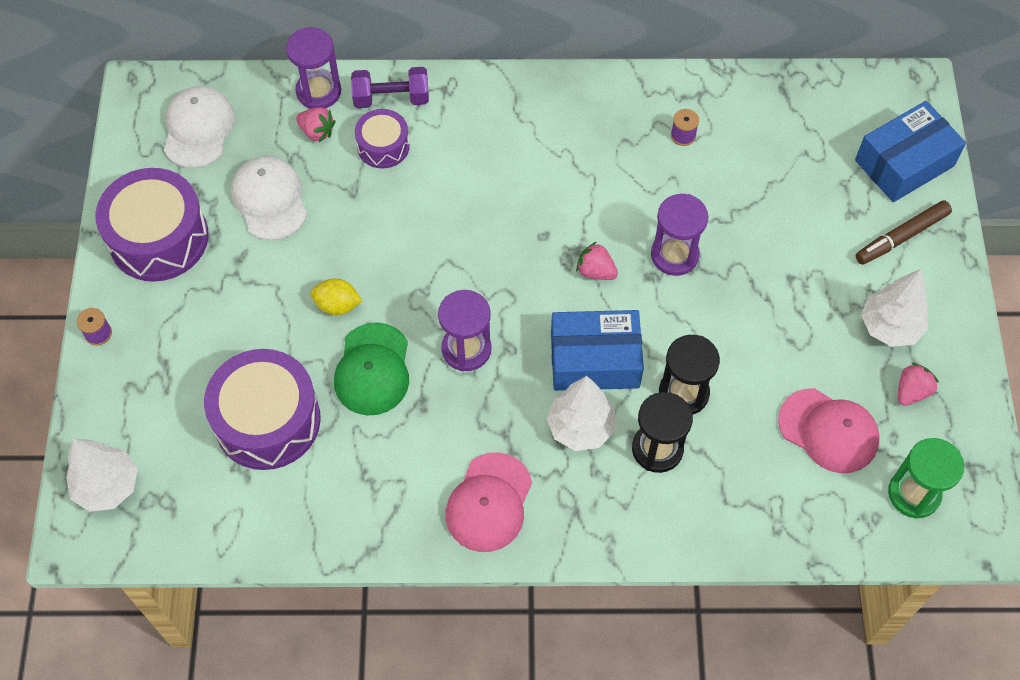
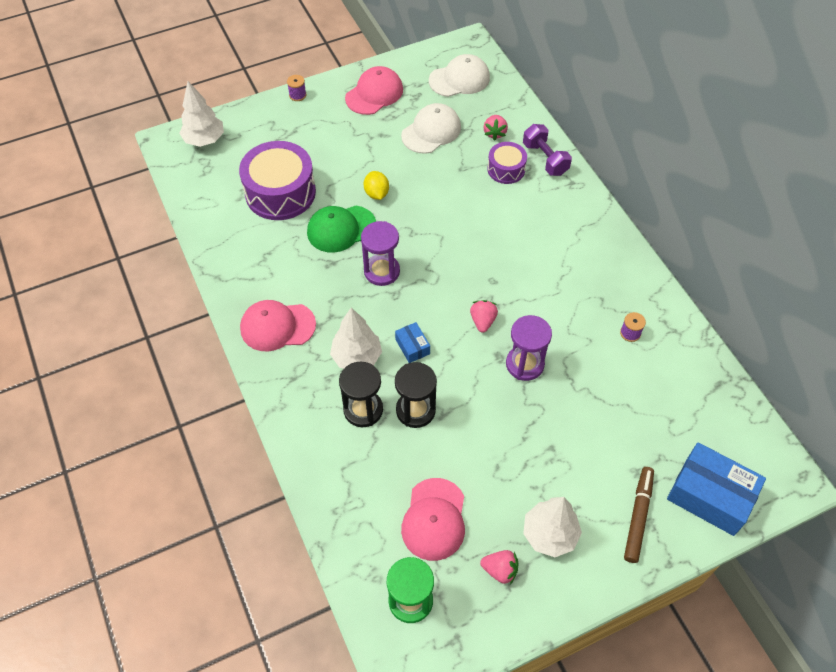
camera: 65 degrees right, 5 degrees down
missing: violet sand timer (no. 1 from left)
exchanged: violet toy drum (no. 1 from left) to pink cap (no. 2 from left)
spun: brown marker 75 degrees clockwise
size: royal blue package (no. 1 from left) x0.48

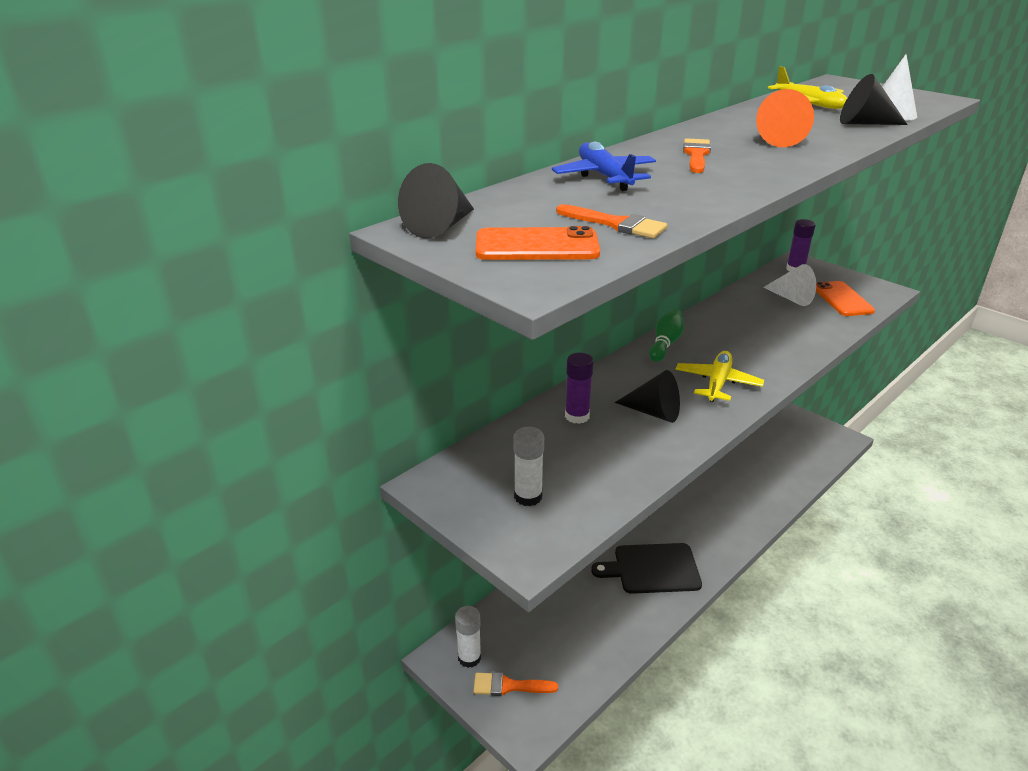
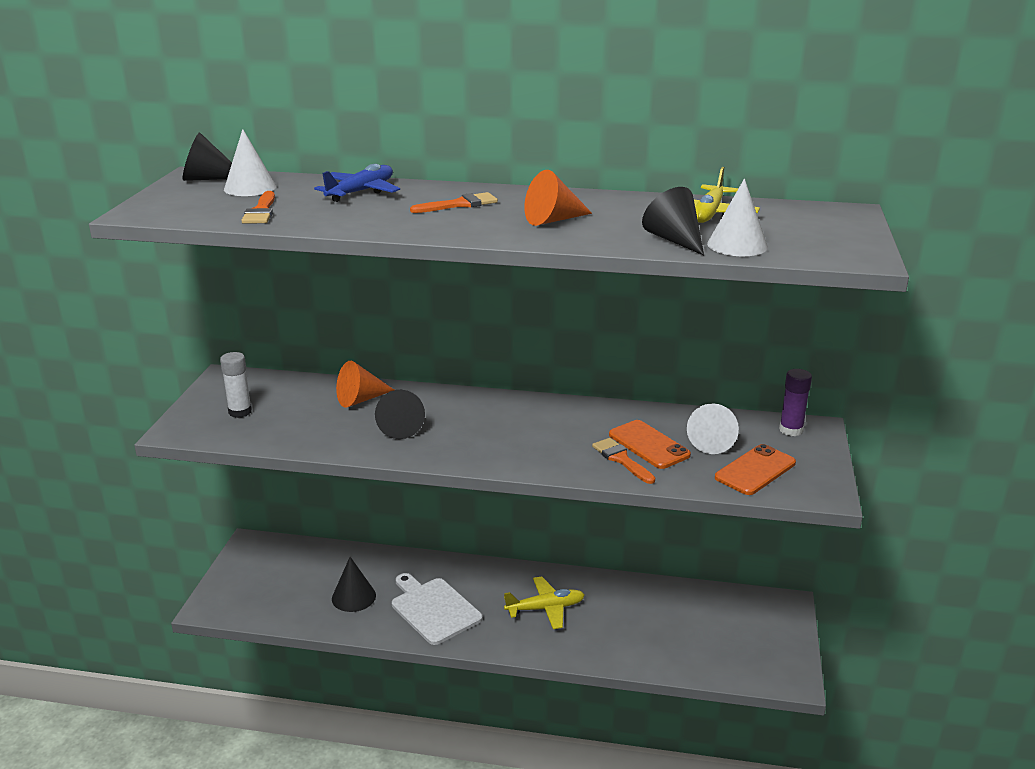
camera: 55 degrees right, 5 degrees down
missing: green tenpin; pure white stick of glue (no. 1 from left)
appeared: pure white solid cone (no. 1 from left); jet-black solid cone (no. 2 from left)
relocated: orange smartphone (no. 1 from left); golden aeroplane (no. 1 from left); orange brush (no. 1 from left in the first image) to orange brush (no. 3 from left)
exchanged: violet stick of glue (no. 1 from left) to orange solid cone (no. 1 from left)
colour: jet-black bread board to pure white bread board

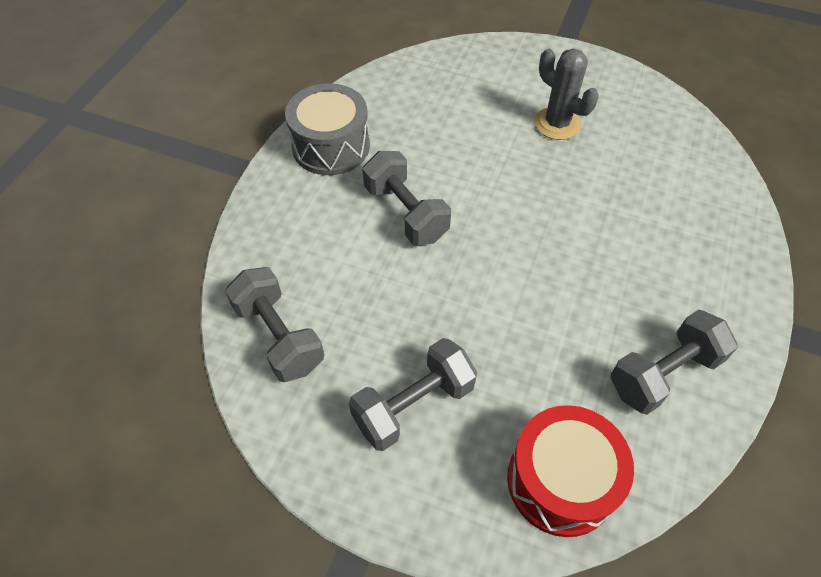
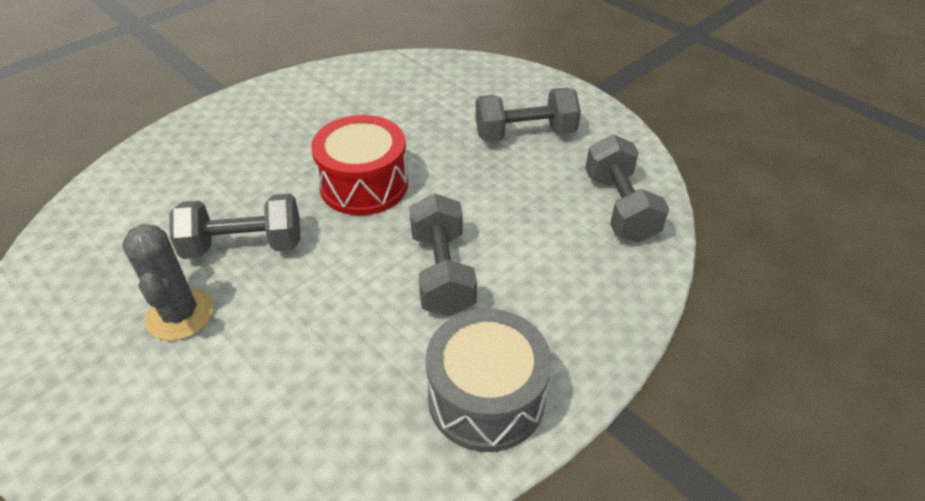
camera: 155 degrees left, 10 degrees down
relocated: ash-grey hand weight (no. 4 from left in the first image) to ash-grey hand weight (no. 1 from left); crimson toy drum

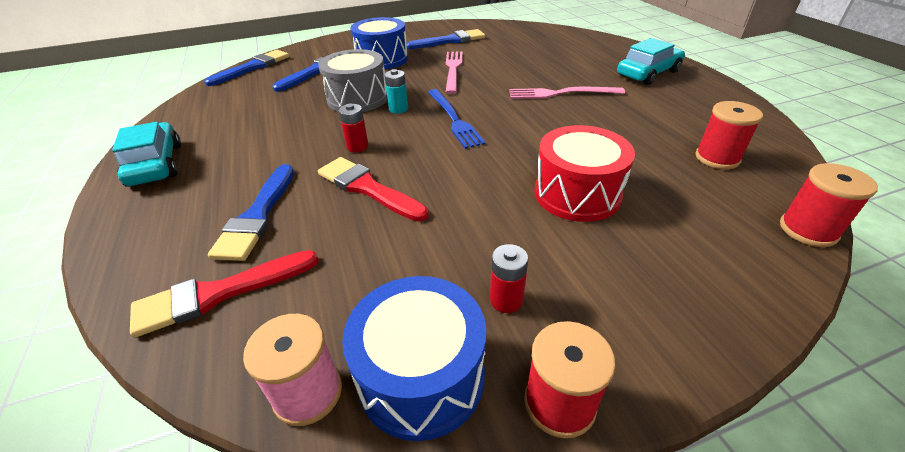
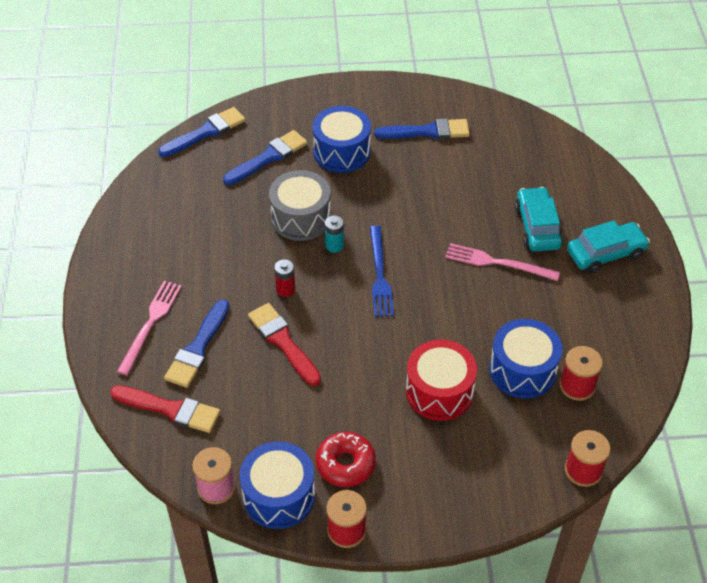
camera: 15 degrees right, 10 degrees up
appeared: royal blue toy drum (no. 3 from left)
relocated: pink fork (no. 1 from left); teal automobile (no. 1 from left)
exchanged: crimson battery (no. 2 from left) to crimson glazed donut
spun: crimson brush (no. 1 from left) 150 degrees counterclockwise

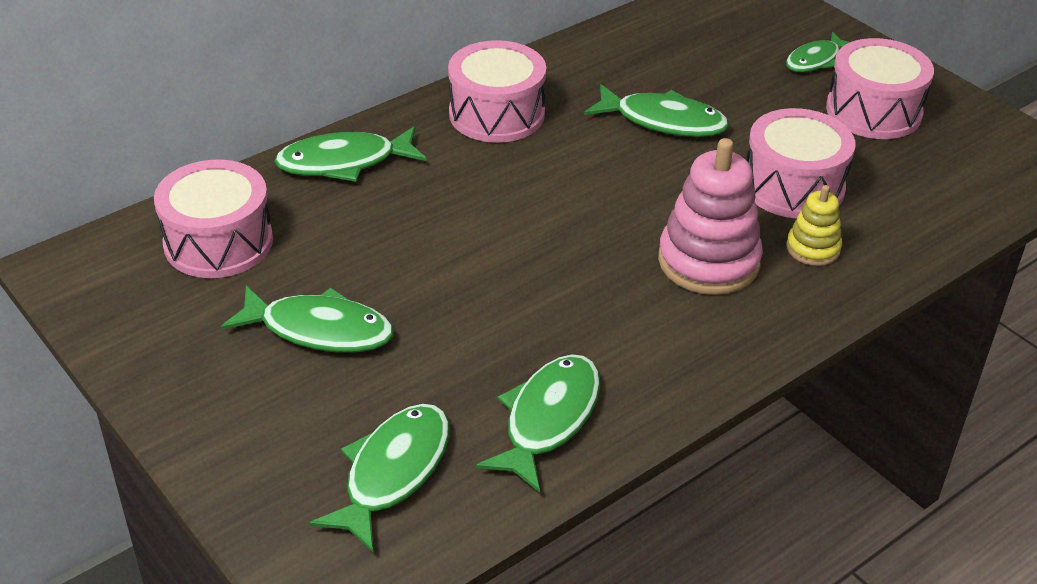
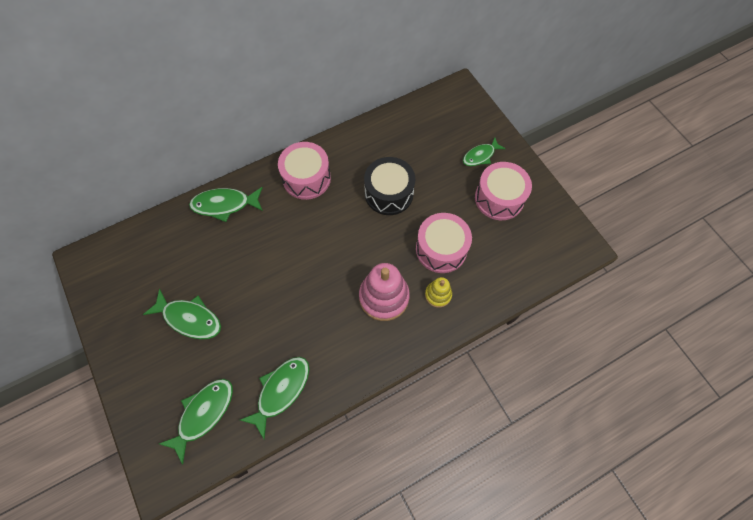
camera: 10 degrees right, 25 degrees up
missing: pink toy drum (no. 1 from left)
exchanged: green fish (no. 5 from left) to jet-black toy drum

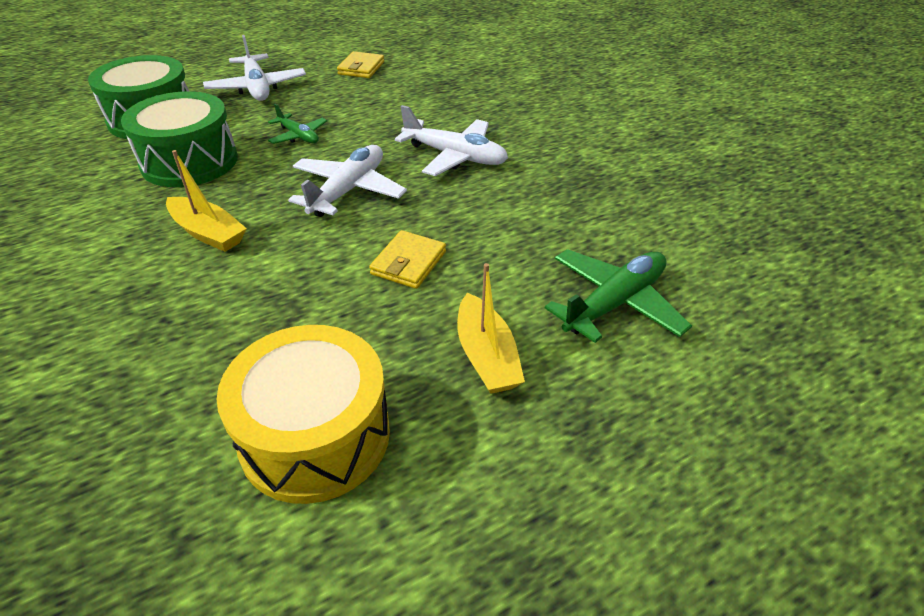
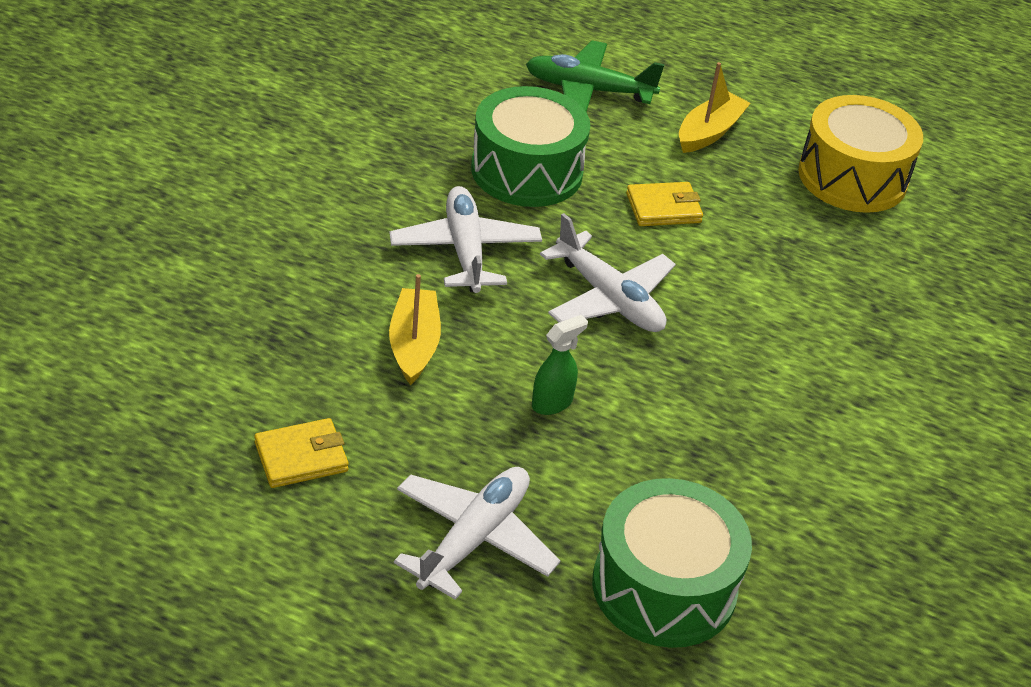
camera: 130 degrees left, 0 degrees up
relocated: green toy drum (no. 2 from left in the first image) to green toy drum (no. 1 from left); golden boat (no. 1 from left)
exchanged: green aeroplane (no. 1 from left) to green spray cleaner
spun: pure white aeroplane (no. 2 from left in the first image) 120 degrees counterclockwise

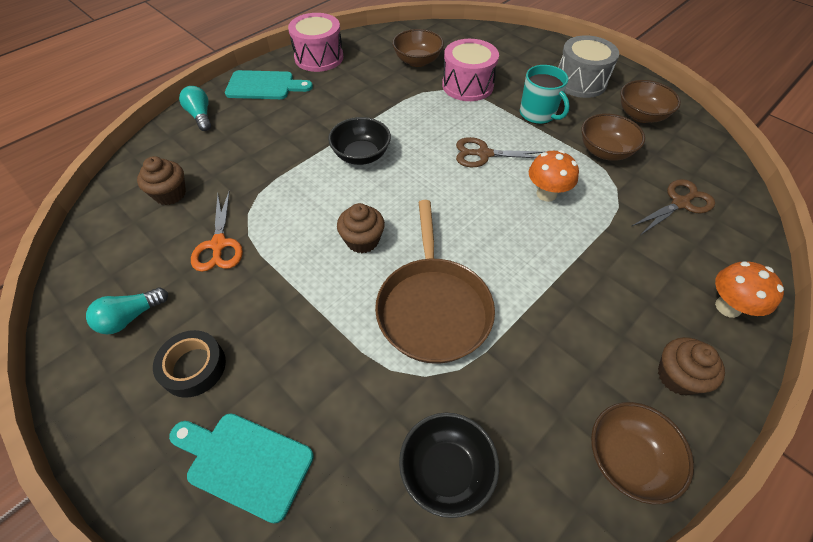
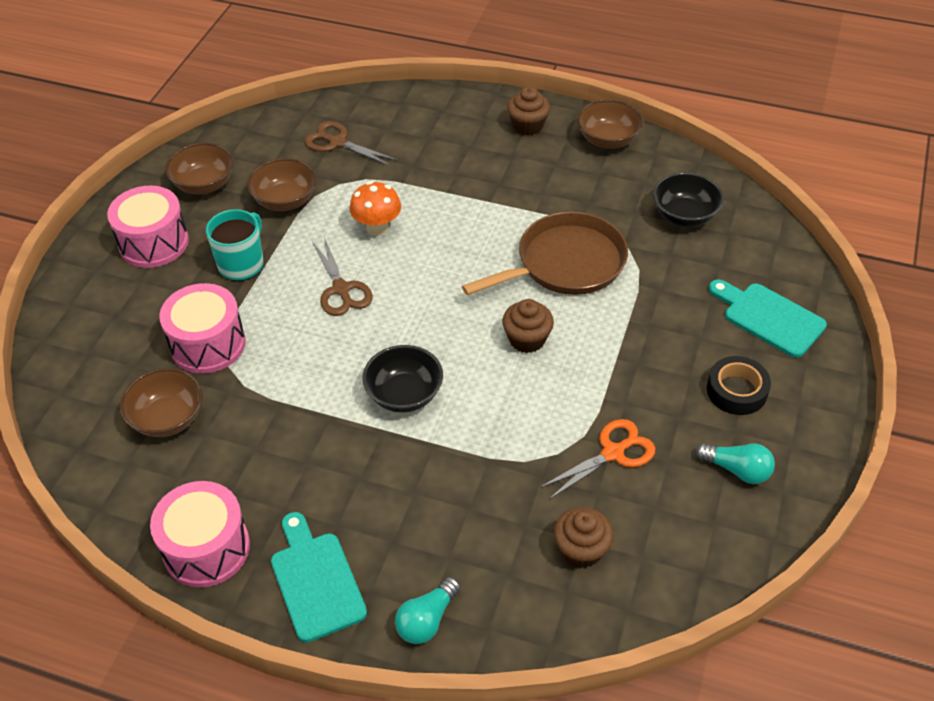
camera: 115 degrees left, 5 degrees down
missing: orange toadstool (no. 2 from left)
colour: ash-grey toy drum to pink toy drum (no. 1 from left)
spun: teal bread board (no. 1 from left in the first image) 135 degrees clockwise

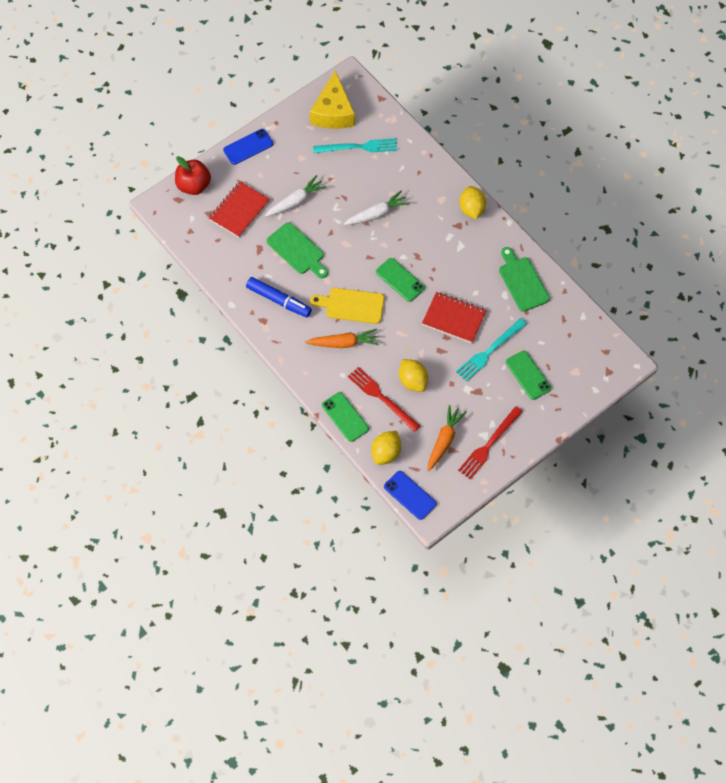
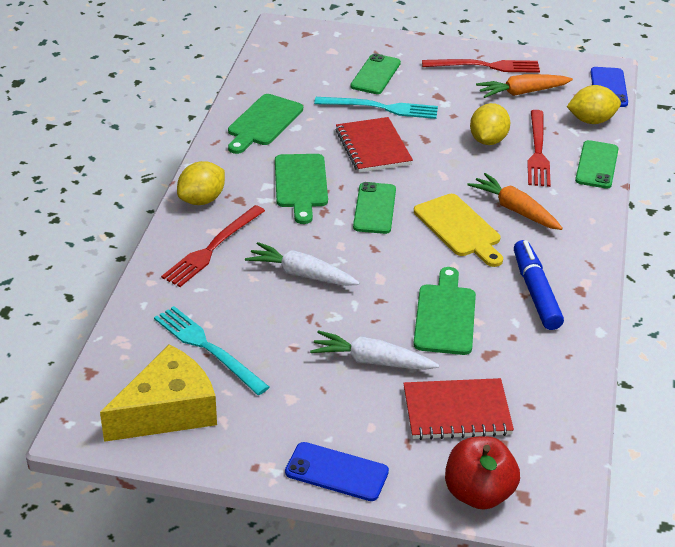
camera: 130 degrees left, 25 degrees down
appeared: green bread board (no. 2 from left); crimson fork (no. 1 from left)

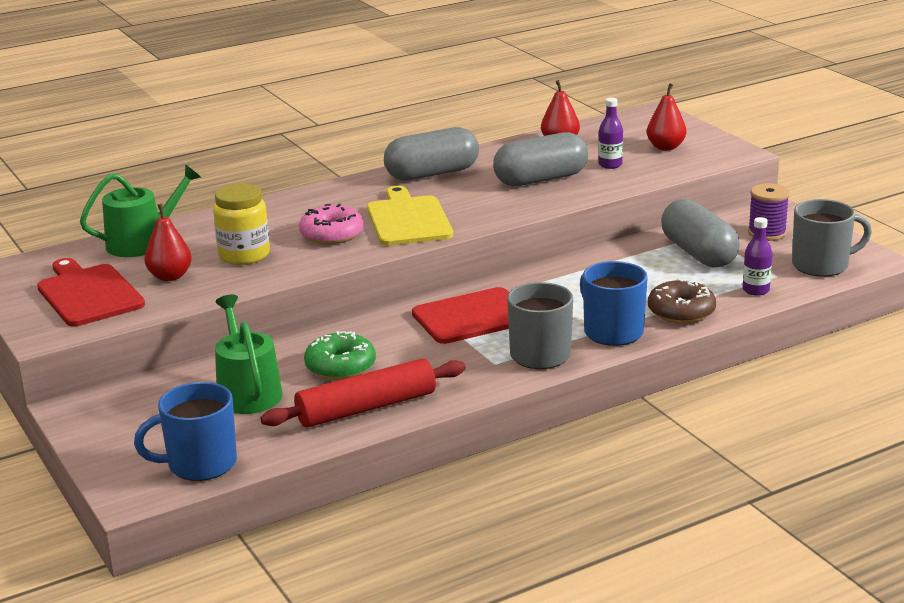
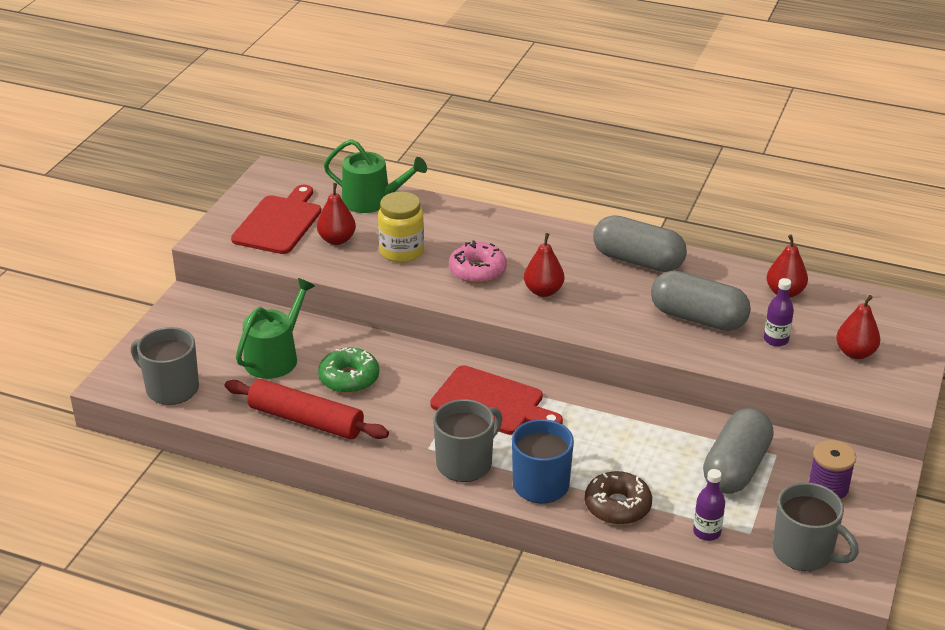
camera: 50 degrees right, 10 degrees up
exchanged: golden bread board to crimson pear fruit (no. 2 from left)
colour: royal blue mug (no. 1 from left) to ash-grey mug (no. 1 from left)

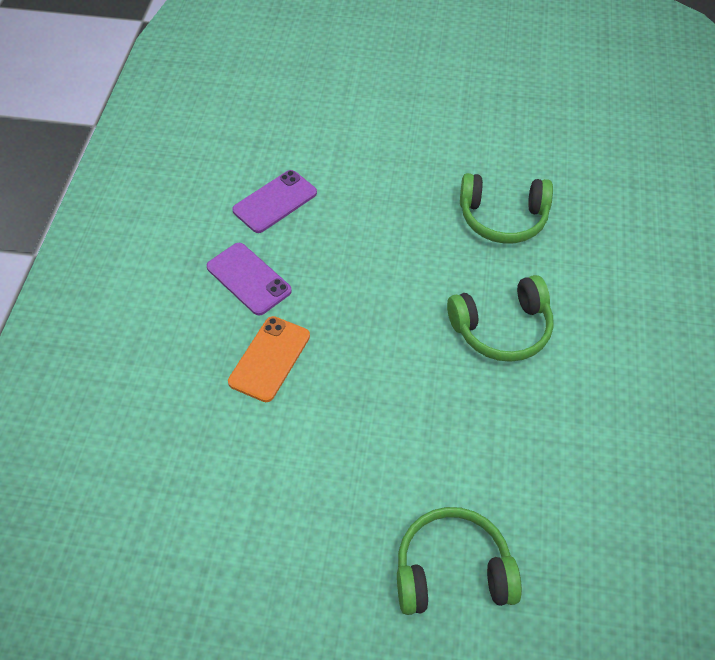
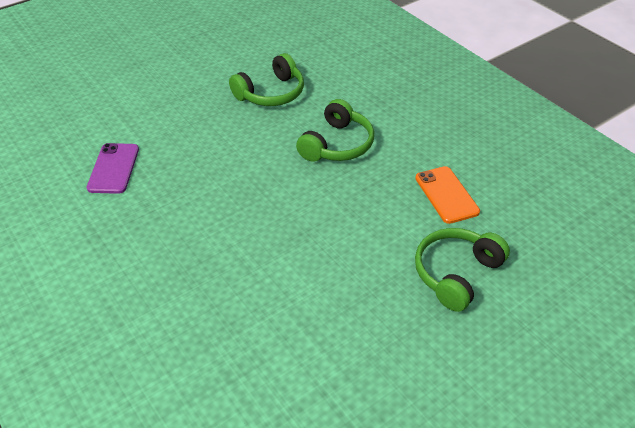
camera: 45 degrees left, 10 degrees down
missing: violet smartphone (no. 1 from left)
relocated: orange smartphone

